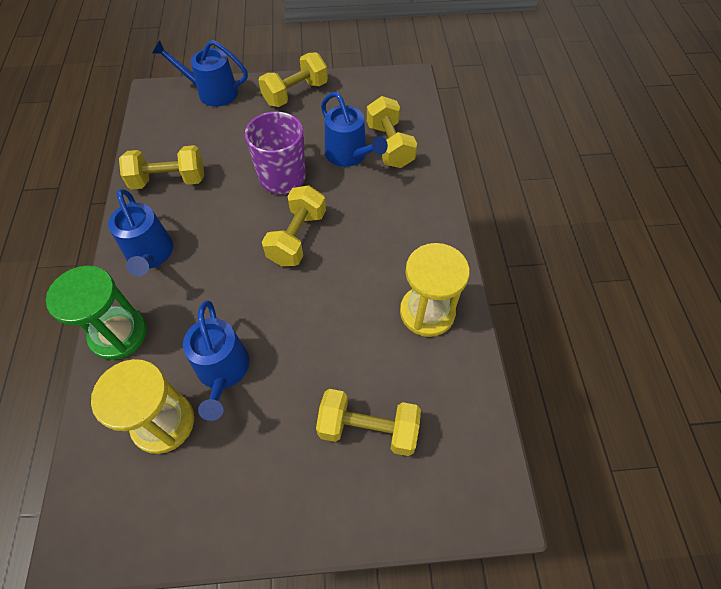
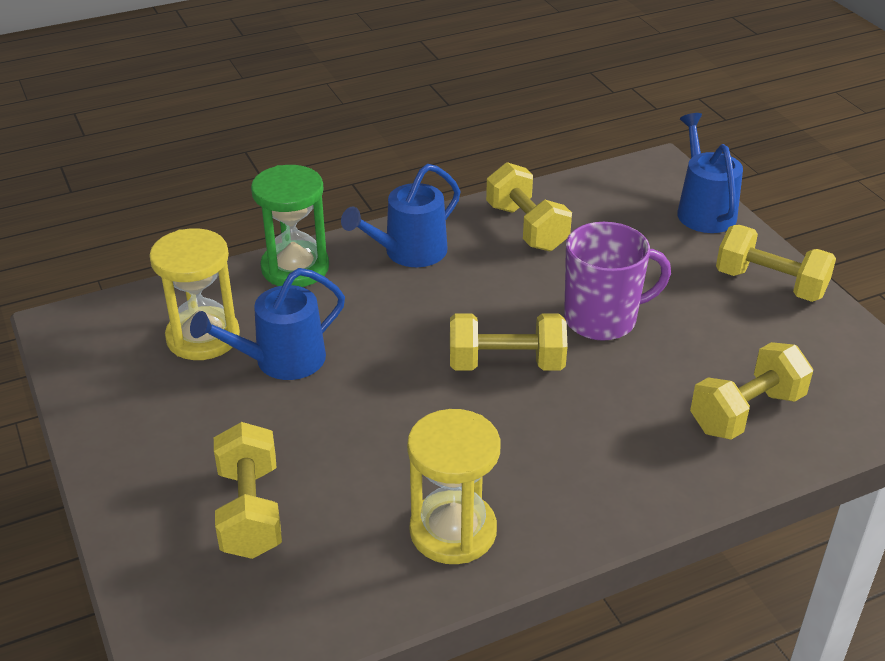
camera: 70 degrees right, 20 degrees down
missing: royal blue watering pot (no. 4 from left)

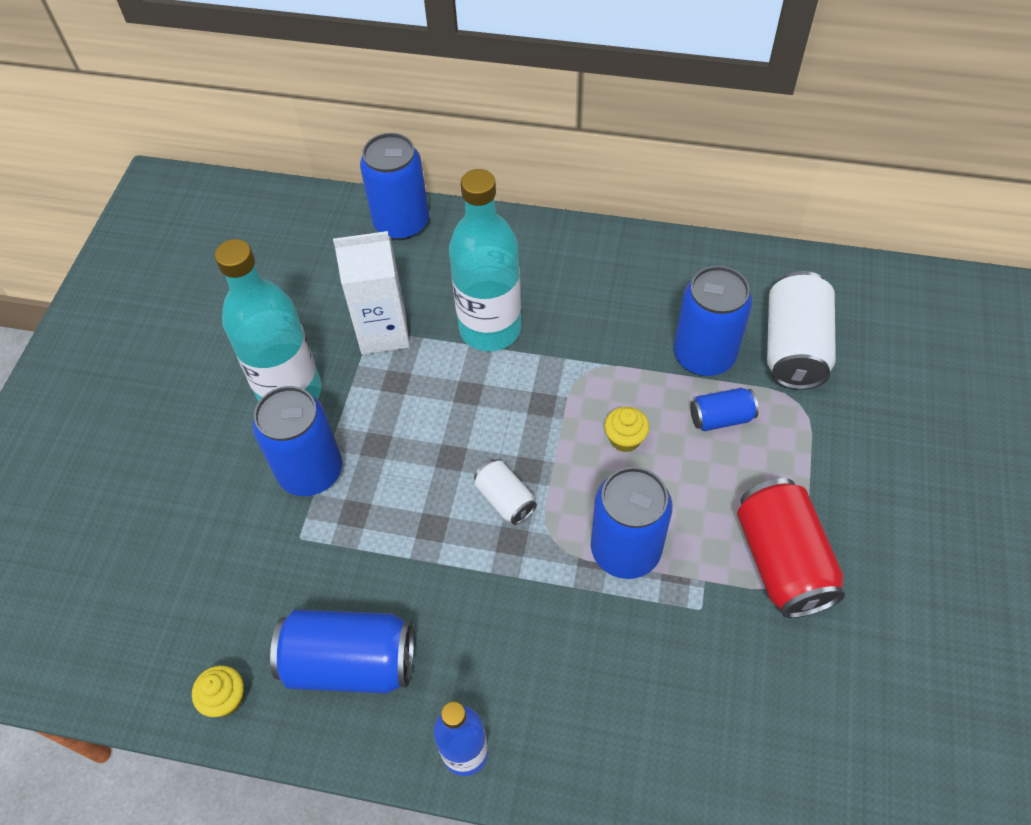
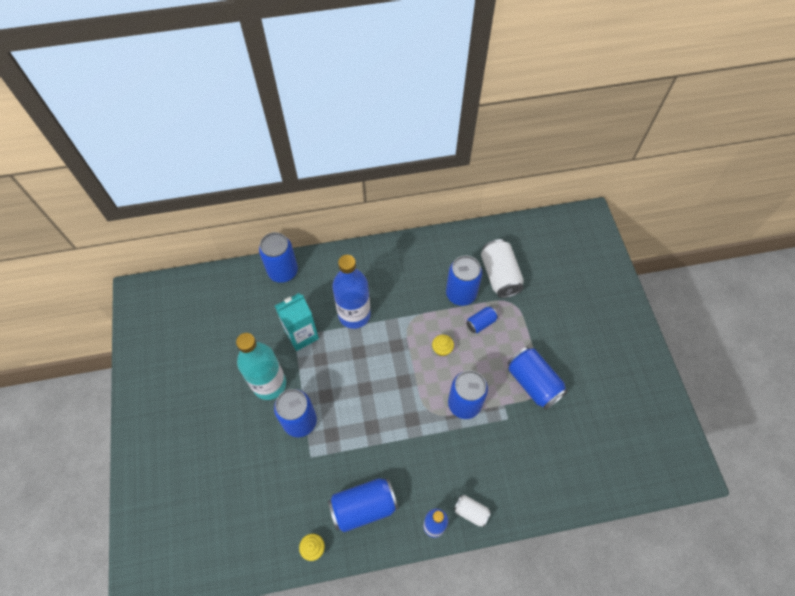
camera: 25 degrees left, 5 degrees up
relocated: pure white tin (no. 1 from left)
colour: teal bottle (no. 2 from left) to royal blue bottle (no. 1 from left); pure white carton to teal carton; crimson tin to royal blue tin (no. 7 from left)

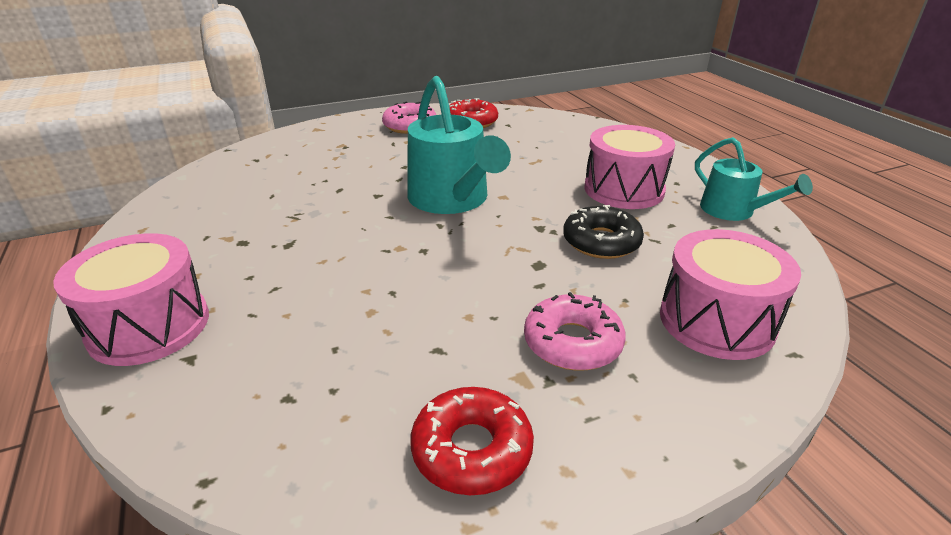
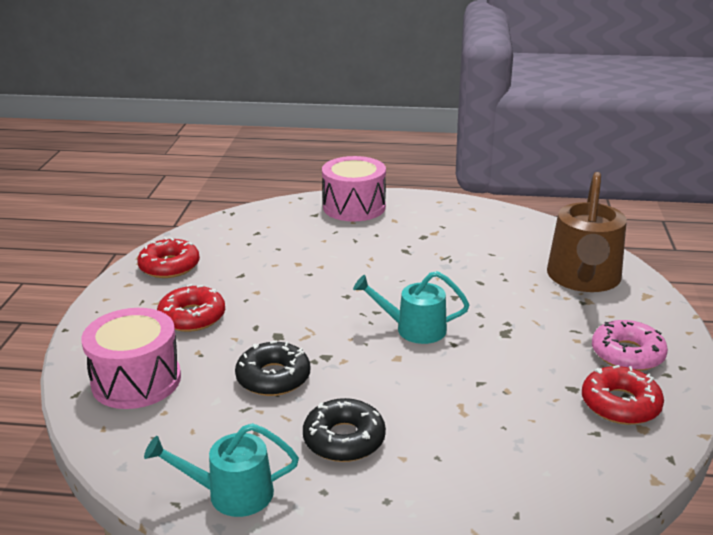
camera: 120 degrees right, 5 degrees down
appeared: brown watering pot
exchanged: pink toy drum (no. 2 from left) to jet-black glazed donut (no. 2 from left)
colour: pink glazed donut (no. 2 from left) to crimson glazed donut (no. 2 from left)
size: teal watering pot (no. 1 from left in the first image) x0.60

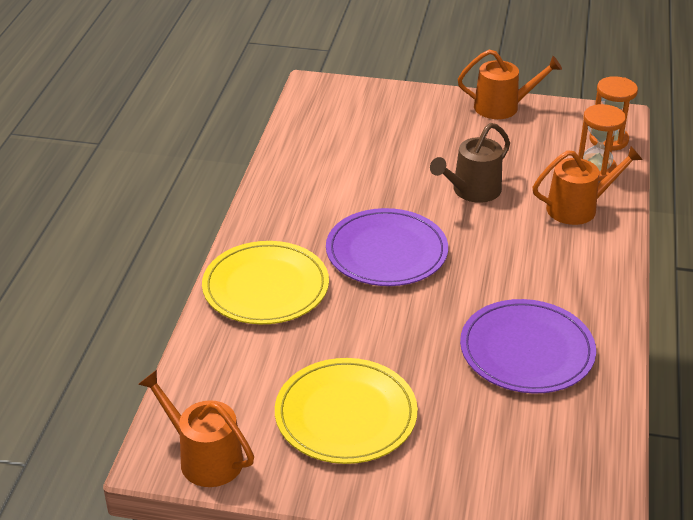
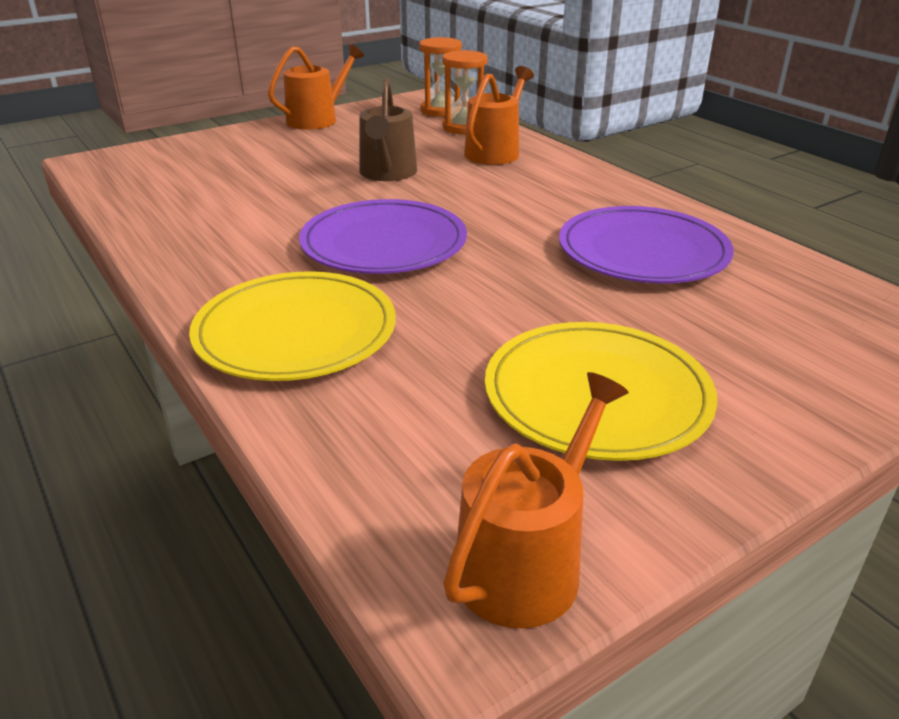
camera: 45 degrees left, 5 degrees down
spun: orange watering pot (no. 1 from left in the first image) 135 degrees clockwise

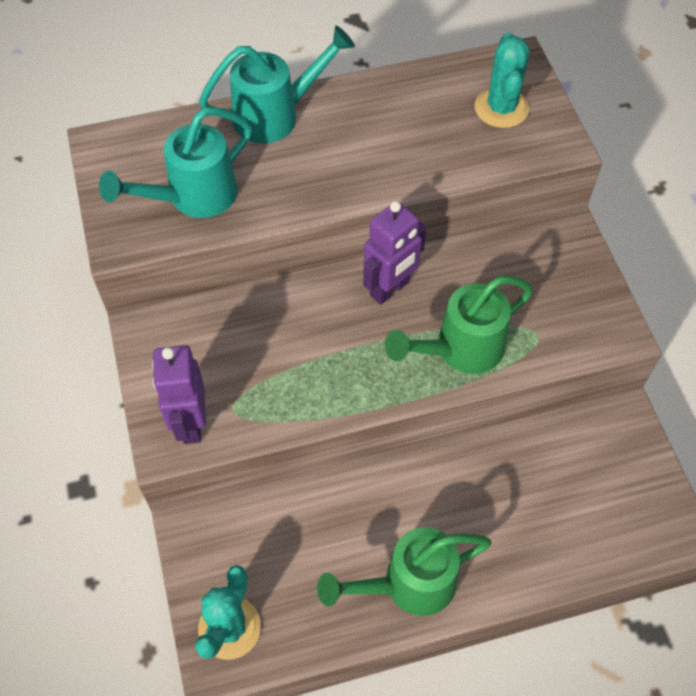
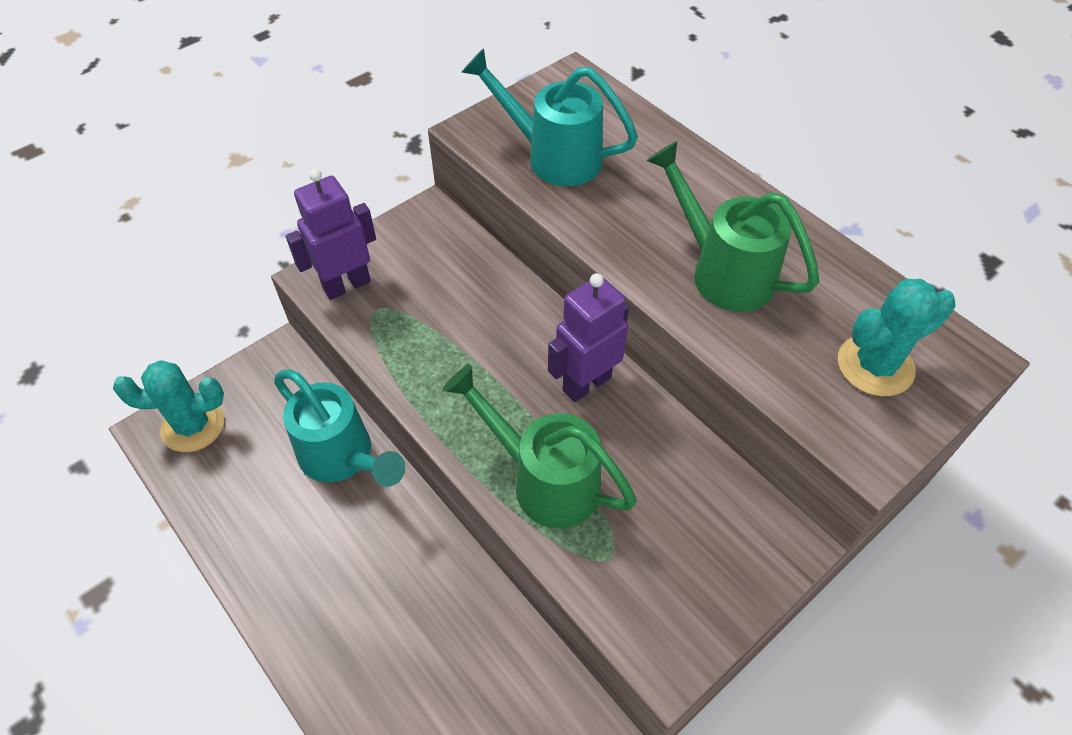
camera: 65 degrees right, 5 degrees down
relocated: teal watering pot (no. 2 from left in the first image) to teal watering pot (no. 1 from left); green watering pot (no. 1 from left in the first image) to green watering pot (no. 2 from left)
spun: violet toy robot (no. 2 from left) 120 degrees clockwise

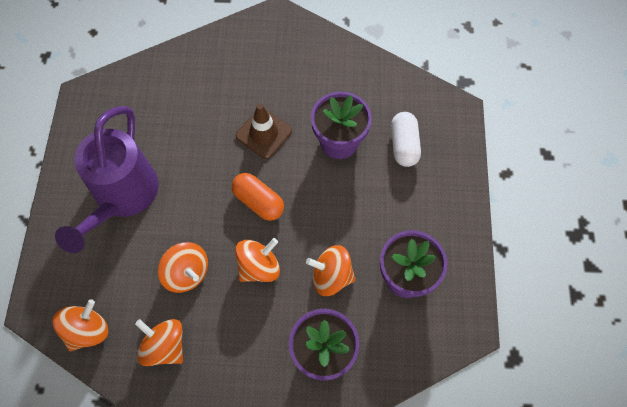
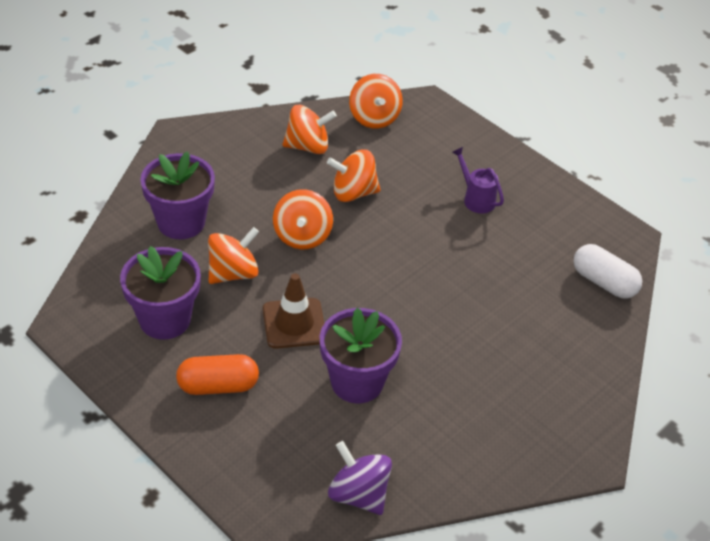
camera: 130 degrees right, 20 degrees down
appeared: violet spinning top
relocated: brown safety cone; pure white pill shape; orange pill shape
size: violet watering pot x0.42

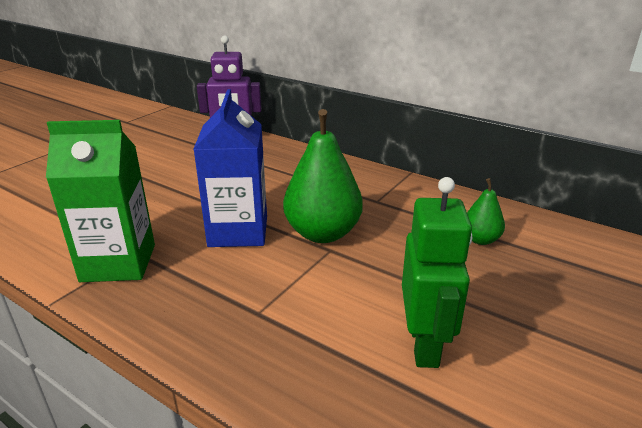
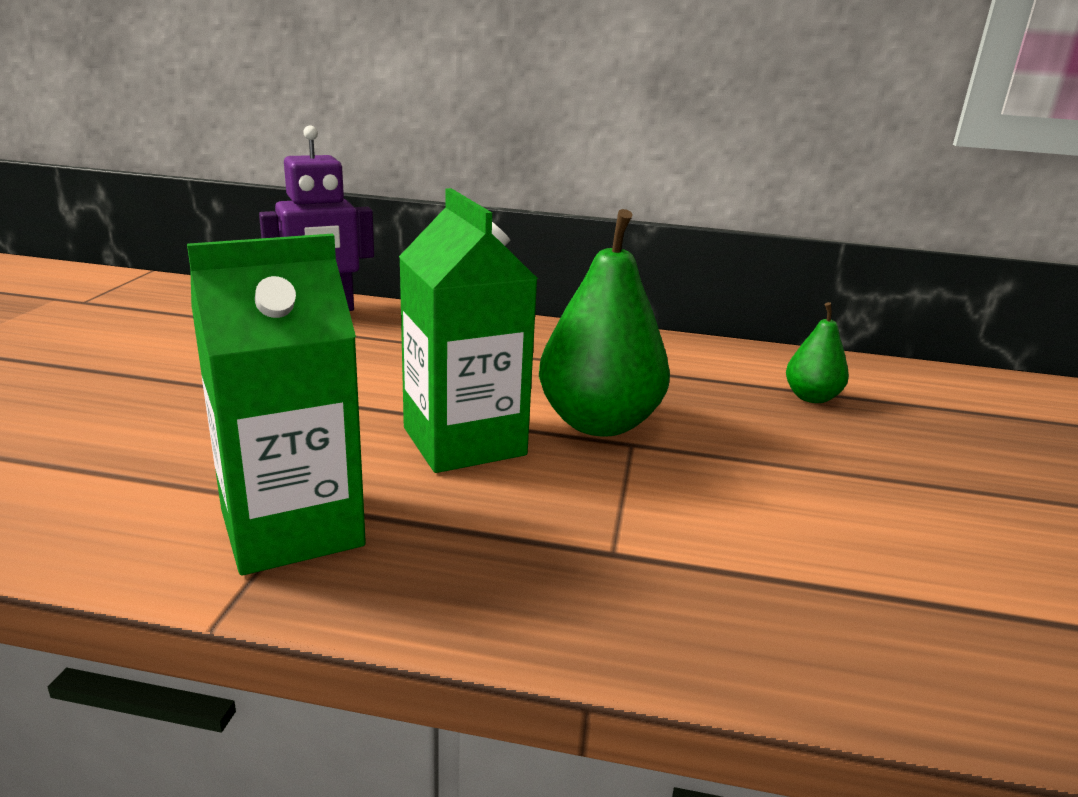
camera: 25 degrees left, 5 degrees down
missing: green toy robot
colour: royal blue carton to green carton (no. 2 from left)

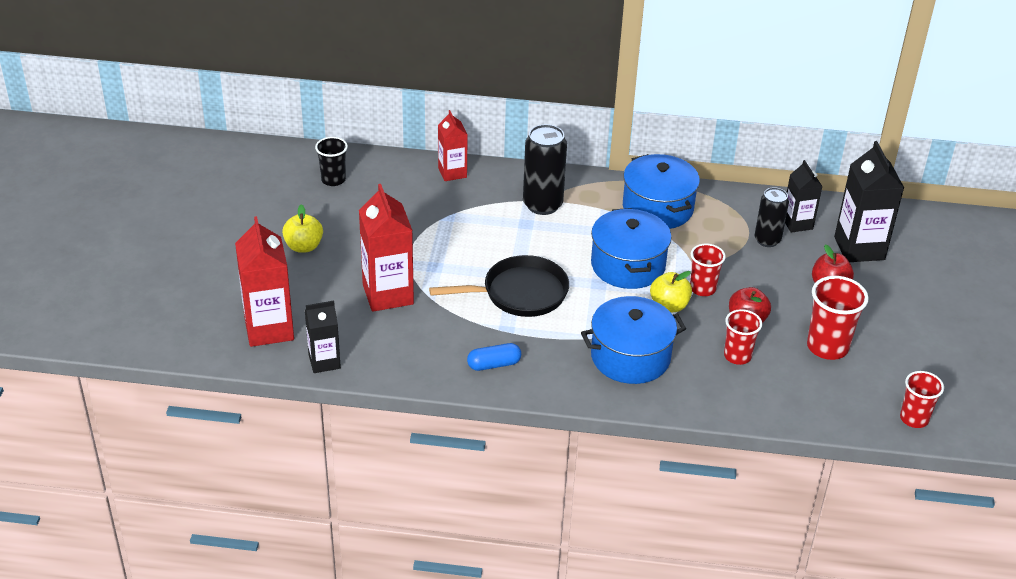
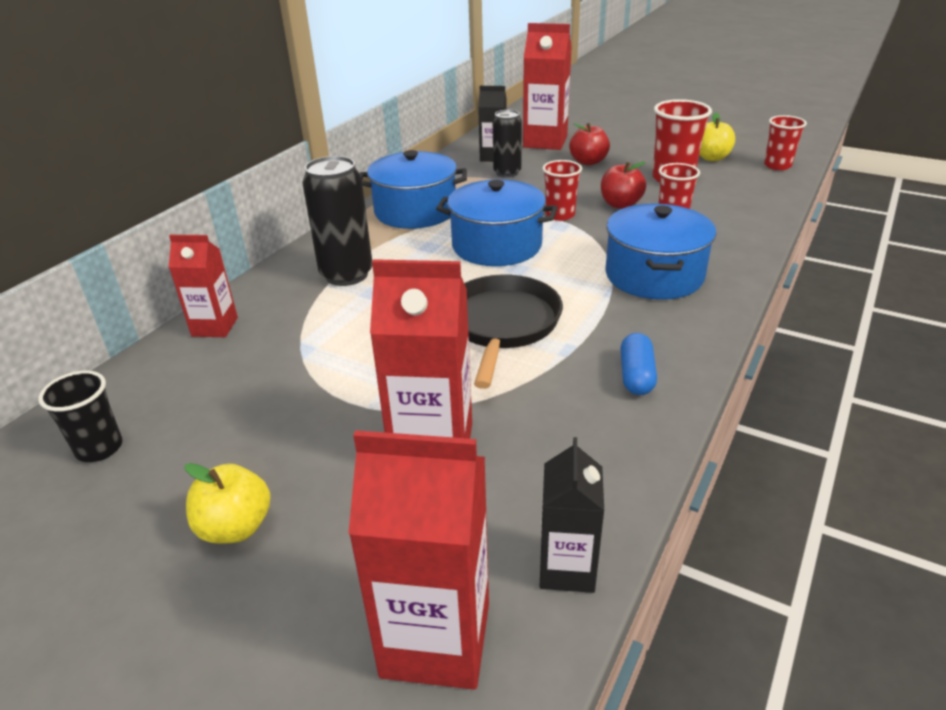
camera: 65 degrees left, 5 degrees down
relocated: golden apple (no. 2 from left)
colour: jet-black carton (no. 3 from left) to crimson carton (no. 4 from left)

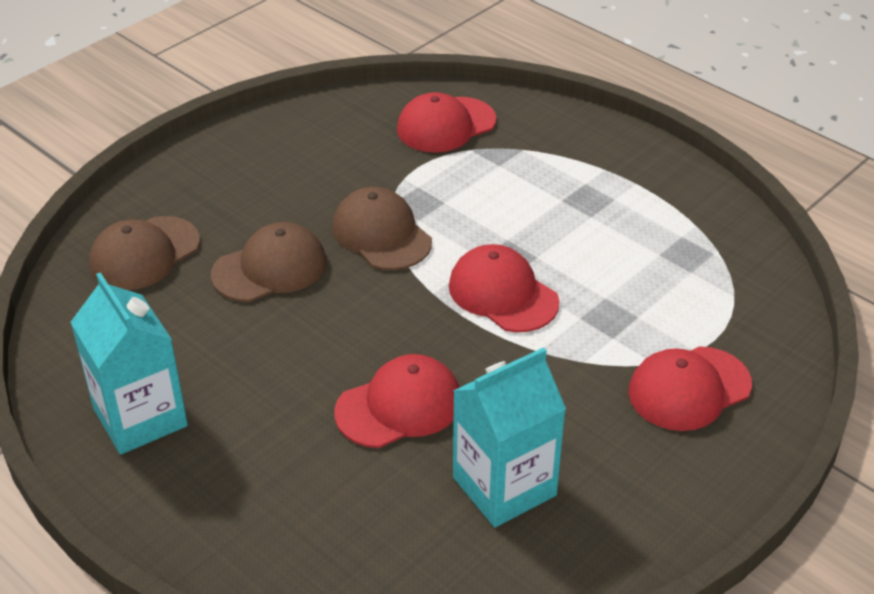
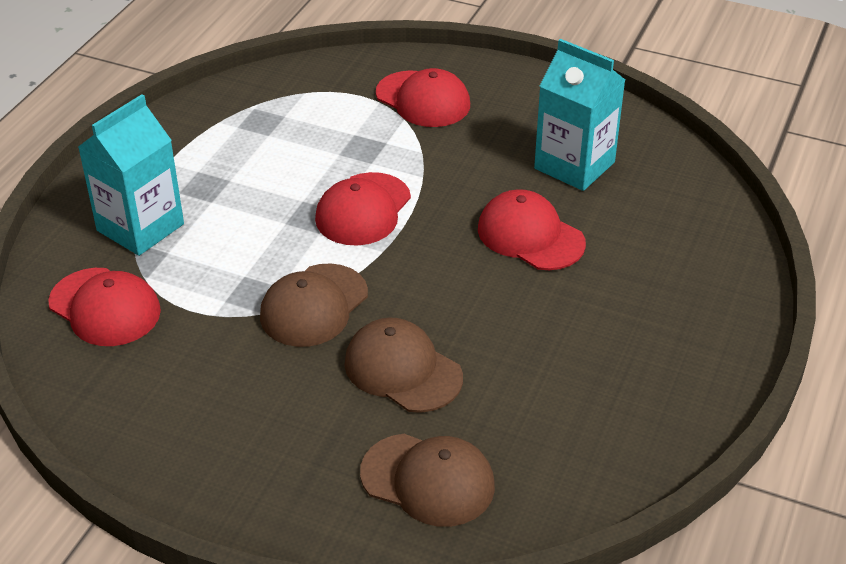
camera: 110 degrees left, 0 degrees up
relocated: teal carton (no. 1 from left)

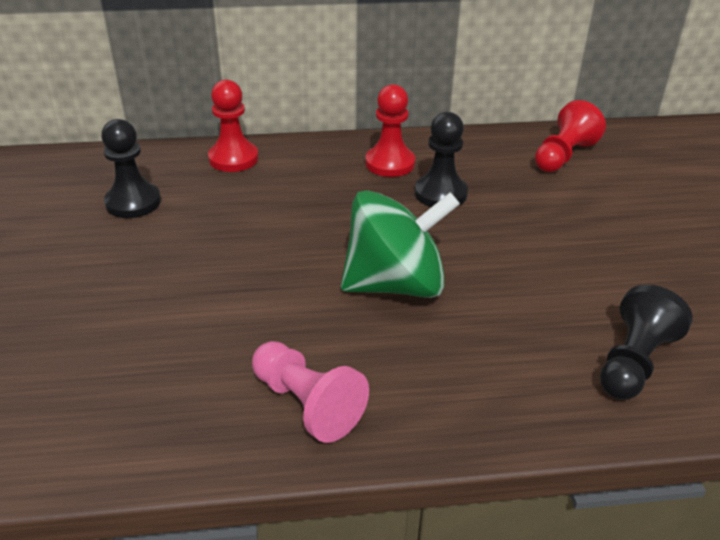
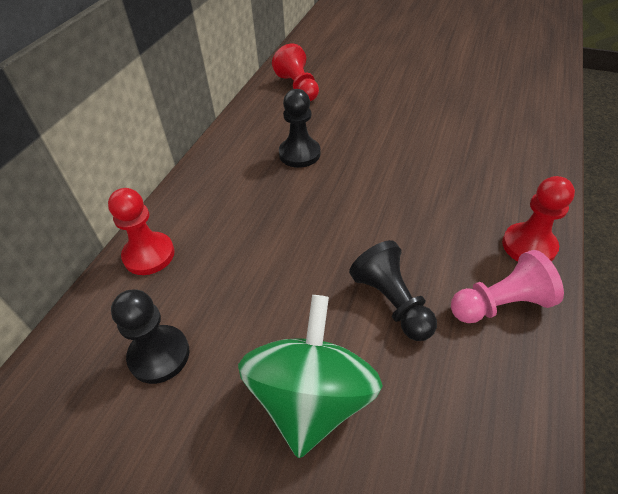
camera: 60 degrees left, 10 degrees up
relocated: crimson chess pawn (no. 2 from left in the first image) to crimson chess pawn (no. 3 from left); green spinning top; jet-black chess pawn (no. 3 from left)

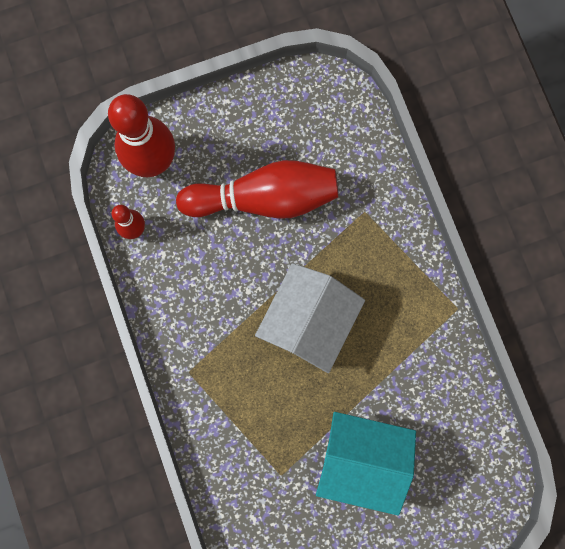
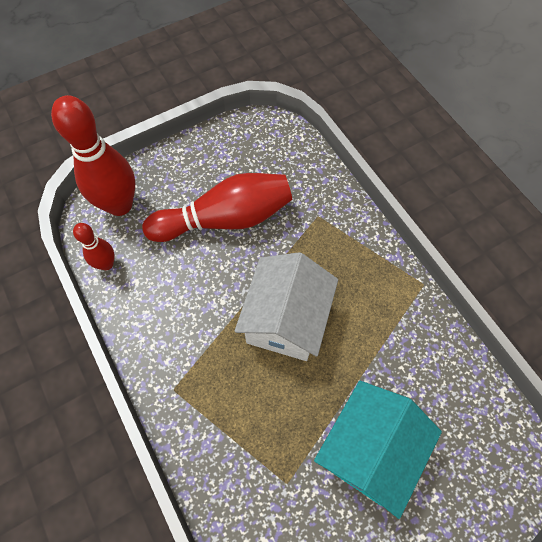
camera: 10 degrees left, 15 degrees down
spun: teal toy house 60 degrees counterclockwise

